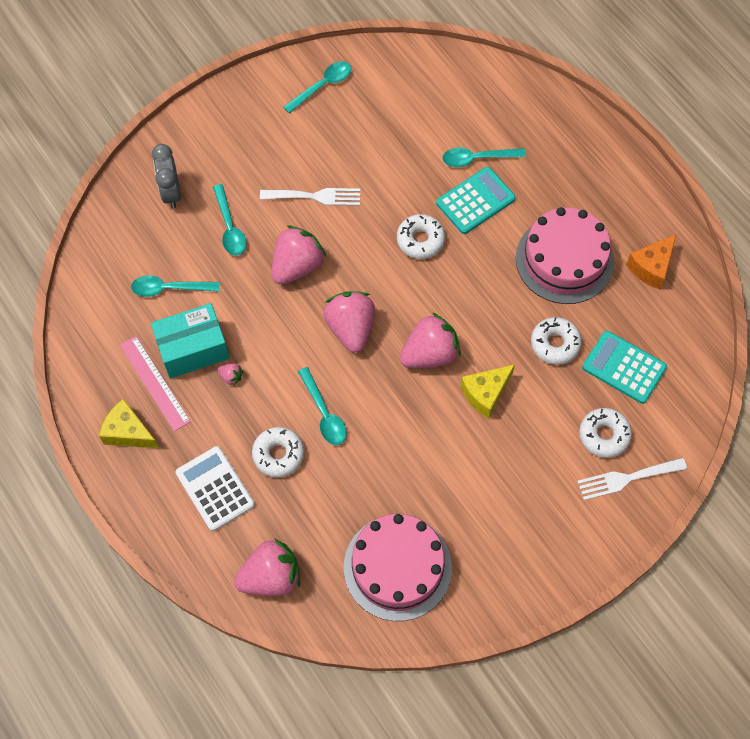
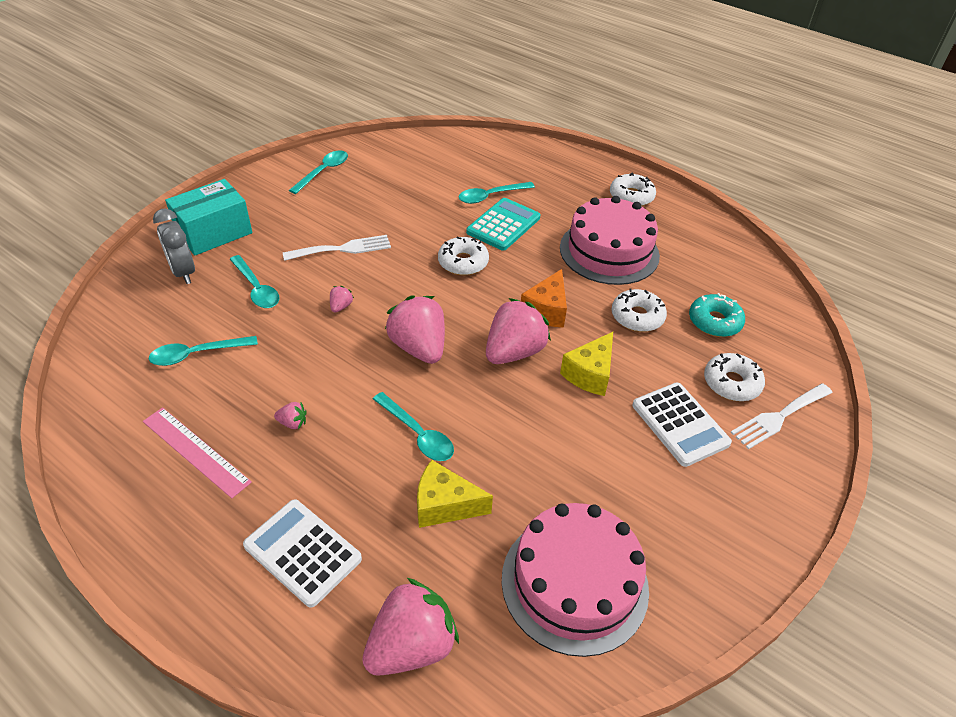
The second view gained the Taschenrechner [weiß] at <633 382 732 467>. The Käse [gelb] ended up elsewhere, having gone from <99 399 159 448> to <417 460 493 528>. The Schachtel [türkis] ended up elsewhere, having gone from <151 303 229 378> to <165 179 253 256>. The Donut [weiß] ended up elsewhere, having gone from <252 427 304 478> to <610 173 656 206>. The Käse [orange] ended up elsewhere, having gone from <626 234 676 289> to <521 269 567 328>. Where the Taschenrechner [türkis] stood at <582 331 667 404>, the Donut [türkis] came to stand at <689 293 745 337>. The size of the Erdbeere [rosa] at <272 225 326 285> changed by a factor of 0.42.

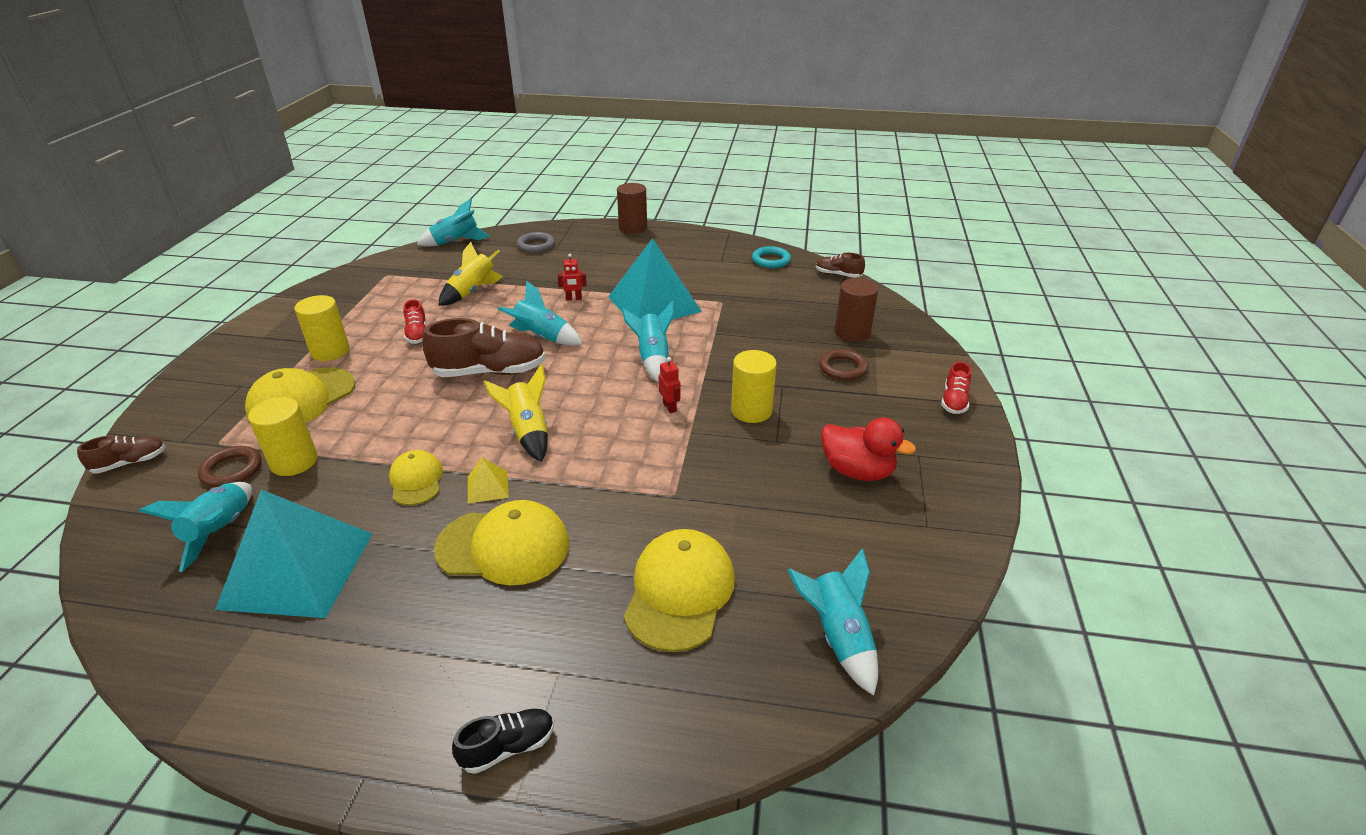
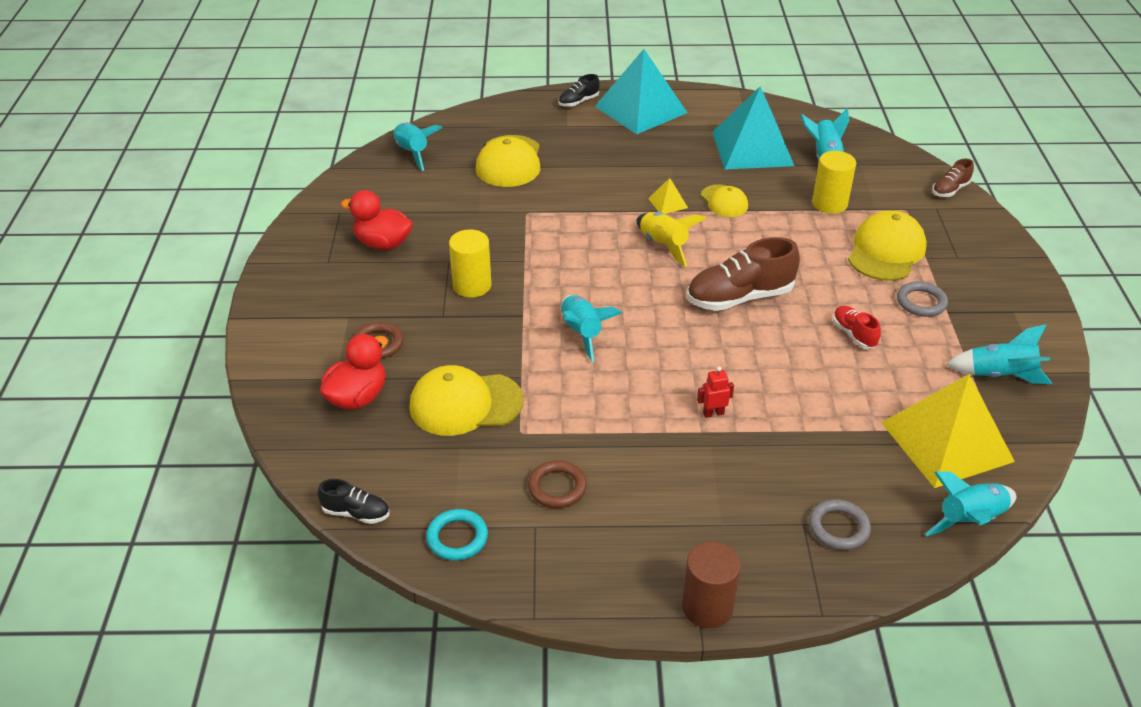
The second view lost the Rakete [gelb] at <438 242 504 306>. The second view lost the Roboter [rot] at <658 357 681 413>. The second view lost the Schuh [rot] at <941 362 971 414>. The second view gained the Pyramide [gelb] at <881 374 1015 488>. The Ring [braun] ended up elsewhere, having gone from <198 446 262 487> to <528 460 587 508>. The Kappe [gelb] ended up elsewhere, having gone from <434 500 569 585> to <409 365 524 436>. The Rakete [türkis] ended up elsewhere, having gone from <497 281 582 346> to <946 324 1052 384>. The Pyramide [türkis] ended up elsewhere, having gone from <608 238 702 320> to <595 49 687 134>. Where the Vollzylinder [gelb] stood at <294 295 350 361>, the Ring [grau] came to stand at <897 281 948 317>. Where the Vollzylinder [braun] stood at <834 278 878 342>, the Ente [rot] came to stand at <320 334 388 409>. What was the Schuh [braun] at <816 253 865 278> turned into the Schuh [schwarz] at <317 479 389 524>.

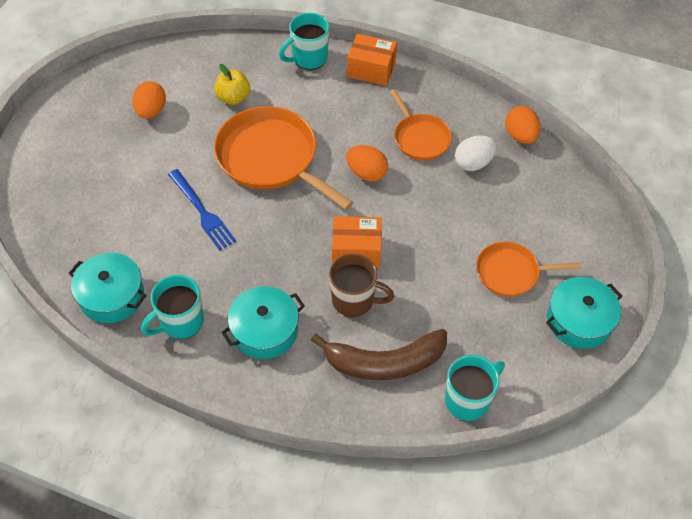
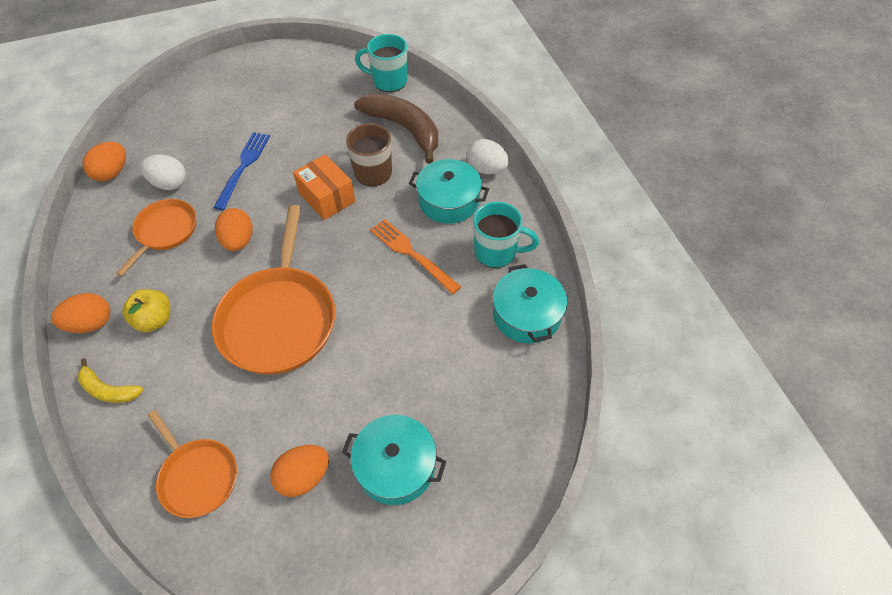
The second view gained the Gabel [orange] at <370 219 461 294>. The second view gained the Ei [weiß] at <467 139 509 174>. The Gabel [blau] ended up elsewhere, having gone from <168 169 236 251> to <213 132 270 210>. The Apfel [gelb] ended up elsewhere, having gone from <214 64 250 105> to <122 289 170 332>. The Pfanne [orange] ended up elsewhere, having gone from <476 242 581 297> to <148 410 237 518>. The Kochtopf [türkis] ended up elsewhere, having gone from <546 277 622 349> to <342 415 446 505>. Where the Tasse [türkis] stood at <279 13 329 70>, the Banane [gelb] came to stand at <77 358 143 403>. Where the Schachtel [orange] stood at <347 34 397 86>, the Ei [orange] came to stand at <51 293 111 333>.

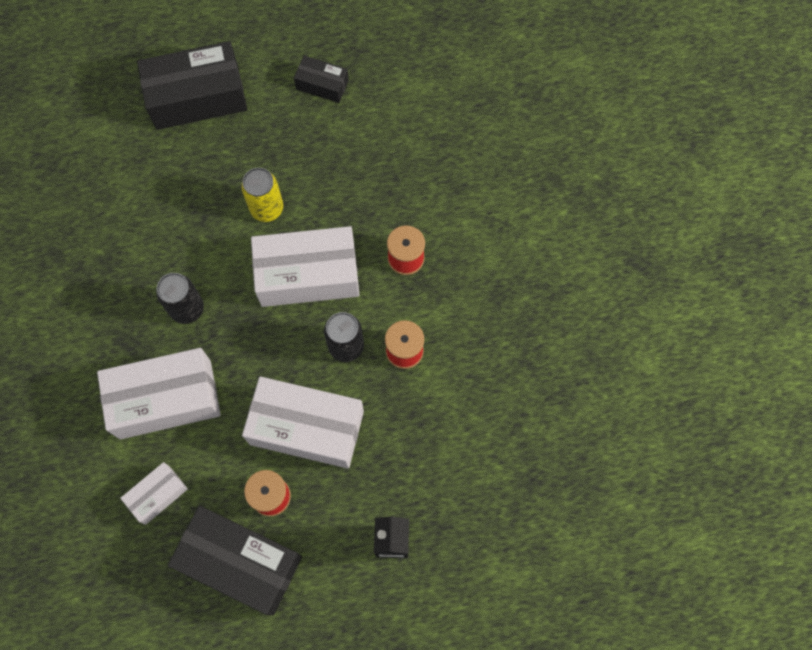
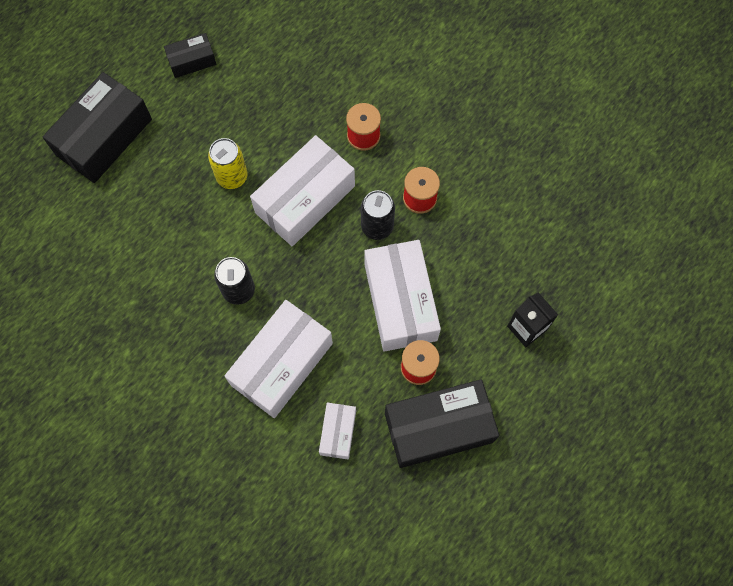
The Schachtel [weiß] at <242 377 364 469> ended up facing another way, 75 degrees counterclockwise from before.

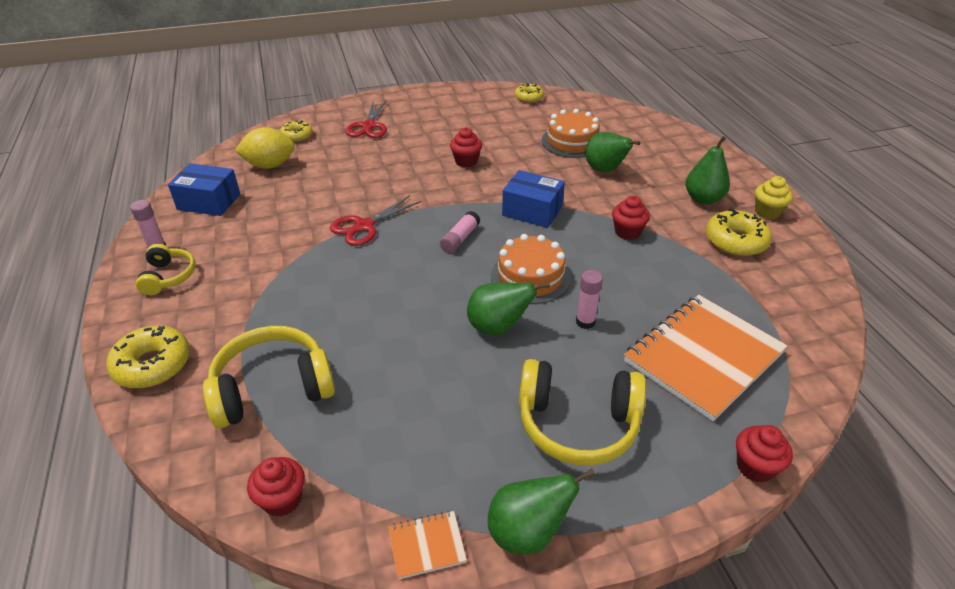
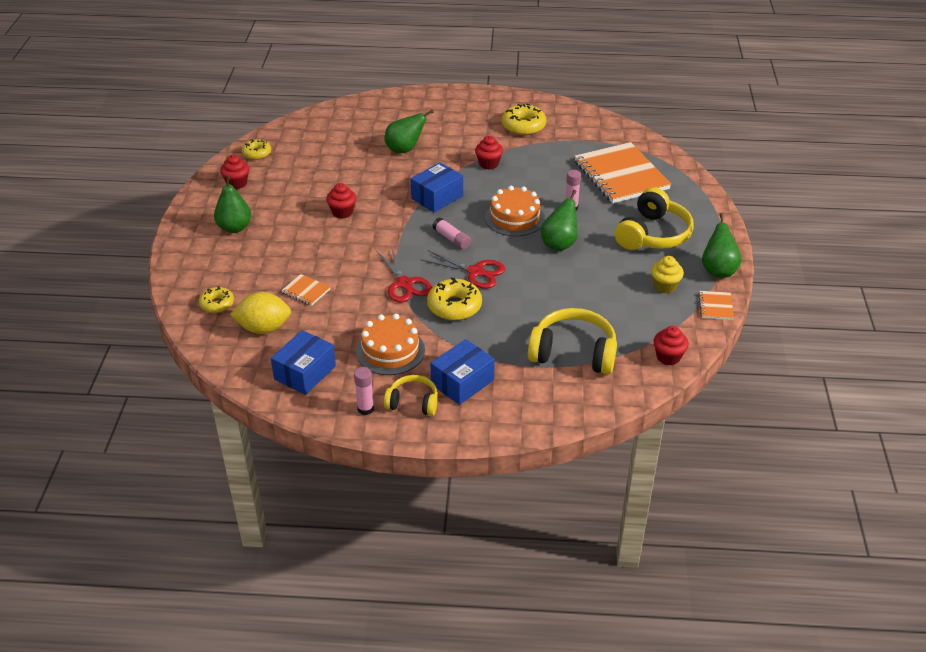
The second view gained the Notizbuch [orange] at <281 274 330 306>. The second view gained the Schachtel [blau] at <430 339 495 405>. The Donut [gelb] ended up elsewhere, having gone from <106 326 190 388> to <427 278 482 321>. The Schere [rot] ended up elsewhere, having gone from <345 100 387 138> to <420 250 505 289>. The Kuchen [orange] ended up elsewhere, having gone from <541 109 600 158> to <356 314 425 375>. The Birne [grün] ended up elsewhere, having gone from <686 136 730 205> to <214 175 251 233>. The Muffin [rot] ended up elsewhere, having gone from <736 425 793 483> to <220 155 249 189>. The Muffin [gelb] ended up elsewhere, having gone from <755 176 793 219> to <651 256 684 294>. The Kopfhörer [gelb] at <203 326 335 428> ended up facing another way, 105 degrees clockwise from before. The Zitrone [gelb] at <235 127 295 169> ended up facing another way, 75 degrees clockwise from before.

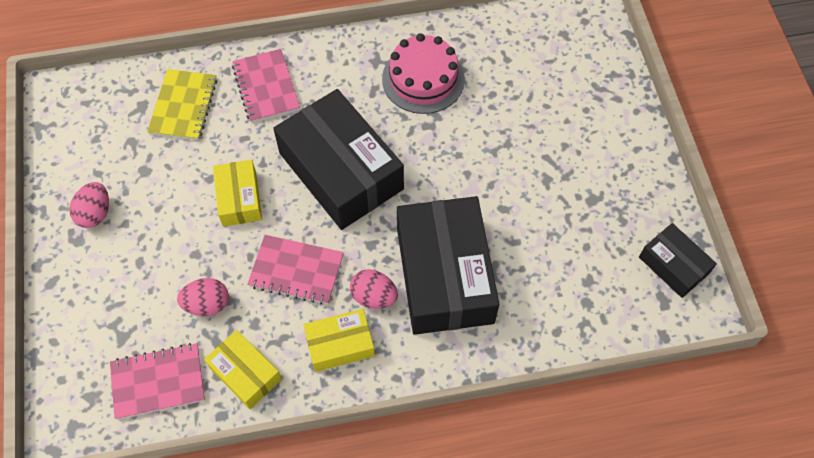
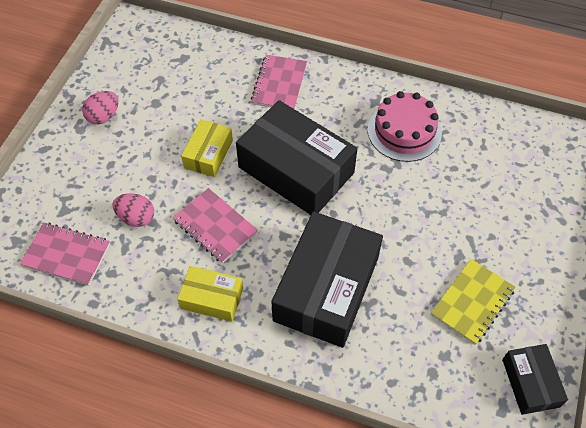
The second view lost the Schachtel [gelb] at <204 330 282 409>. The second view lost the Ei [rosa] at <350 269 398 309>. The Notizbuch [gelb] ended up elsewhere, having gone from <147 69 217 140> to <431 259 516 345>. The Schachtel [schwarz] at <273 89 404 230> ended up facing another way, 45 degrees counterclockwise from before.

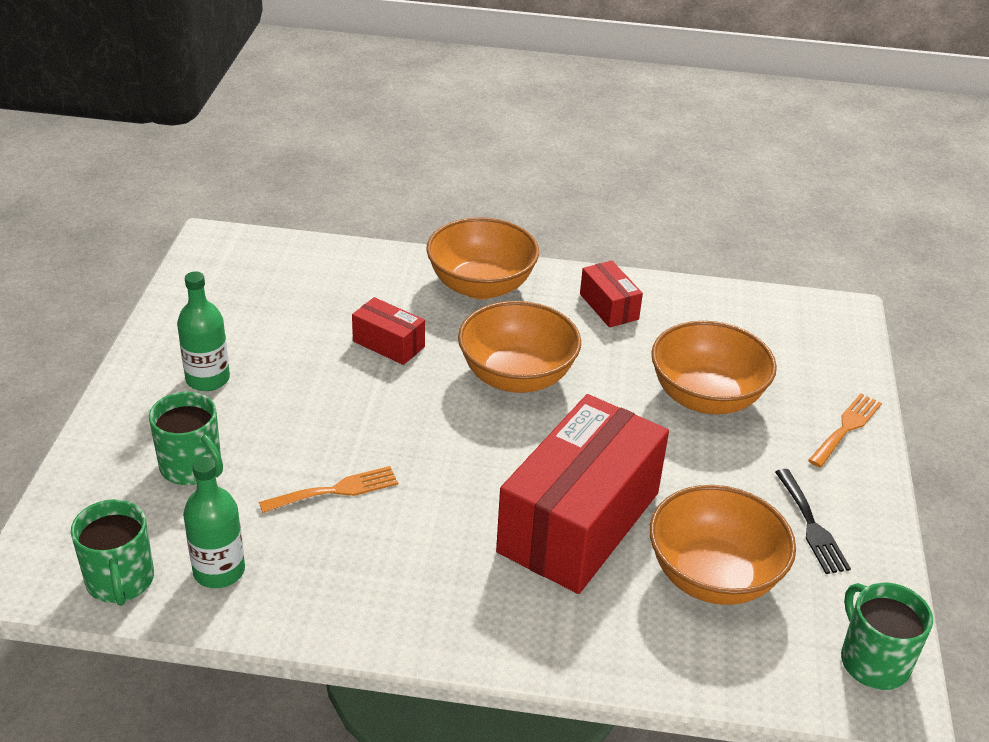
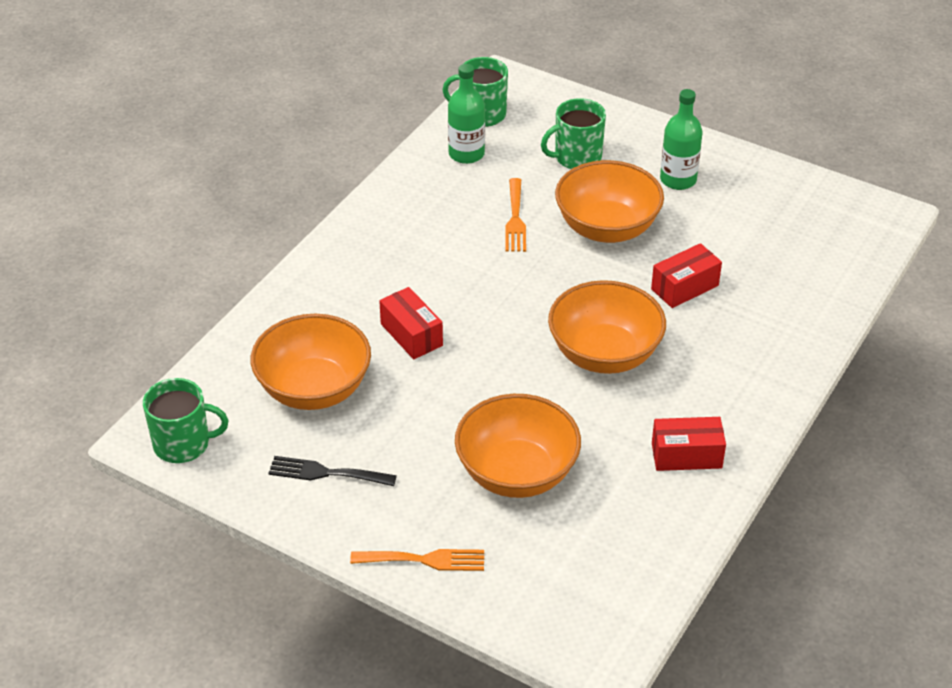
The Schüssel [orange] ended up elsewhere, having gone from <426 217 539 299> to <555 160 664 243>. The Gabel [orange] at <808 394 882 467> ended up facing another way, 60 degrees counterclockwise from before. The size of the Schachtel [rot] at <496 394 669 594> changed by a factor of 0.45.

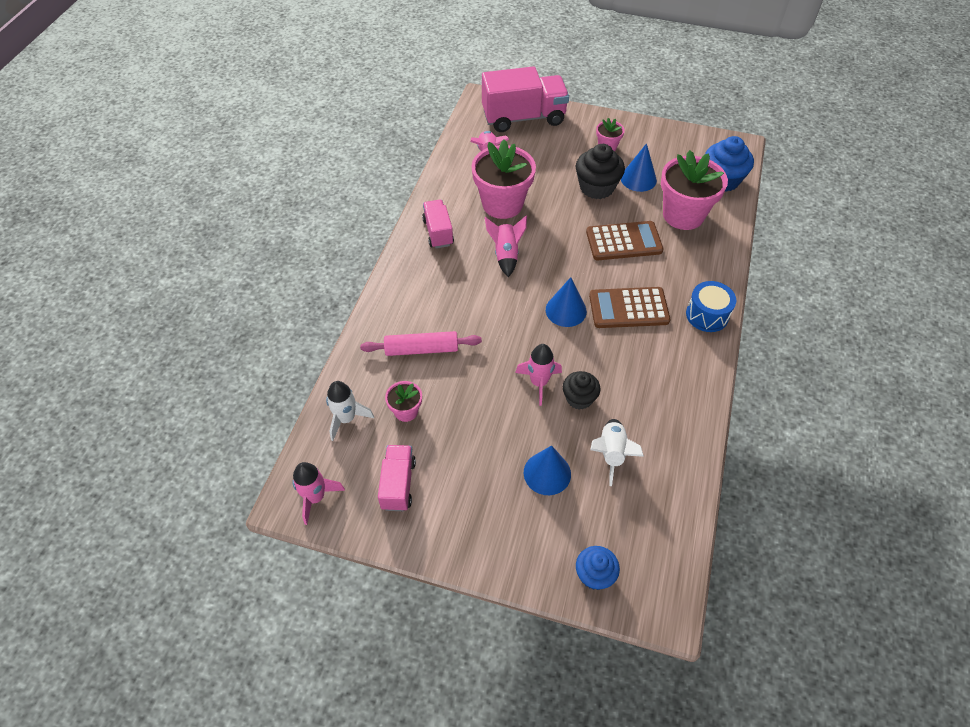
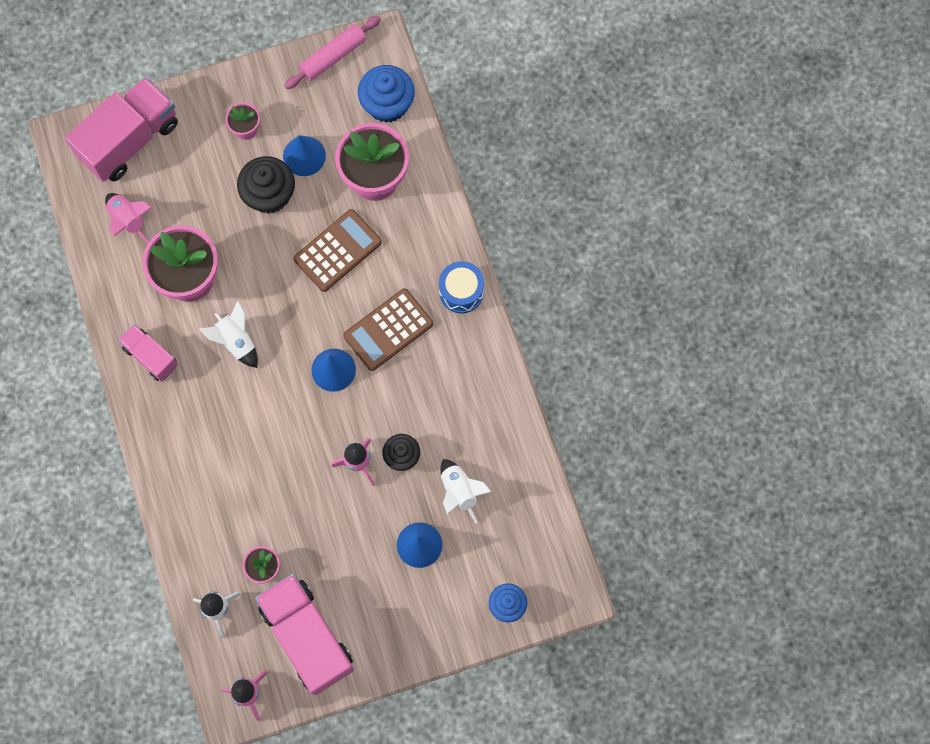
The Nudelholz [rosa] ended up elsewhere, having gone from <360 331 482 356> to <284 16 381 89>. What was the Rakete [rosa] at <485 216 527 277> turned into the Rakete [weiß] at <199 301 258 368>. The size of the Lastwagen [rosa] at <378 445 416 511> changed by a factor of 1.83.

